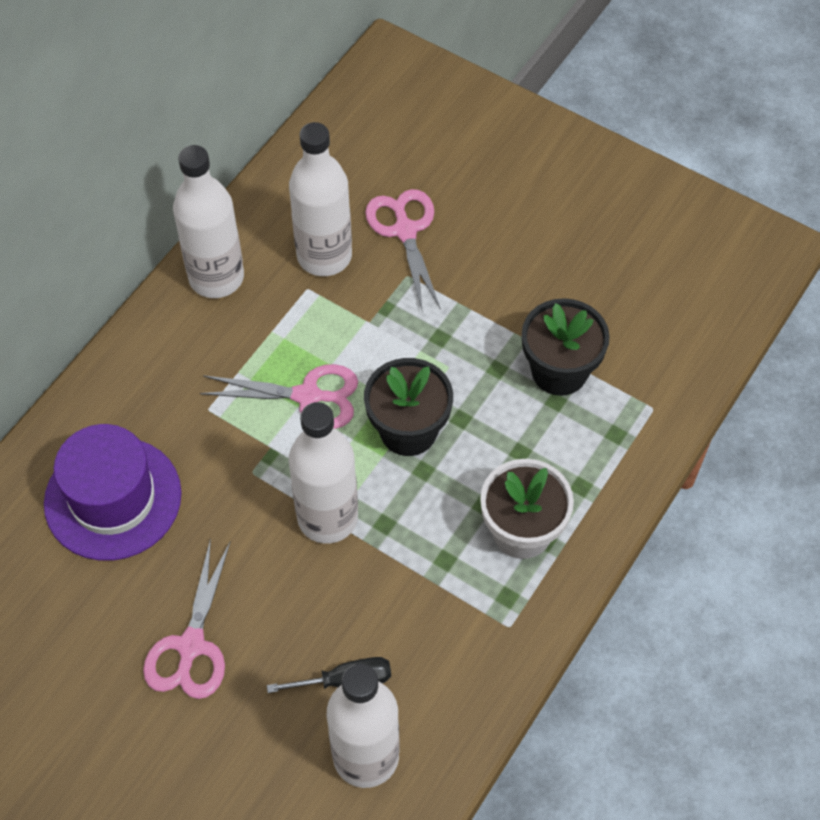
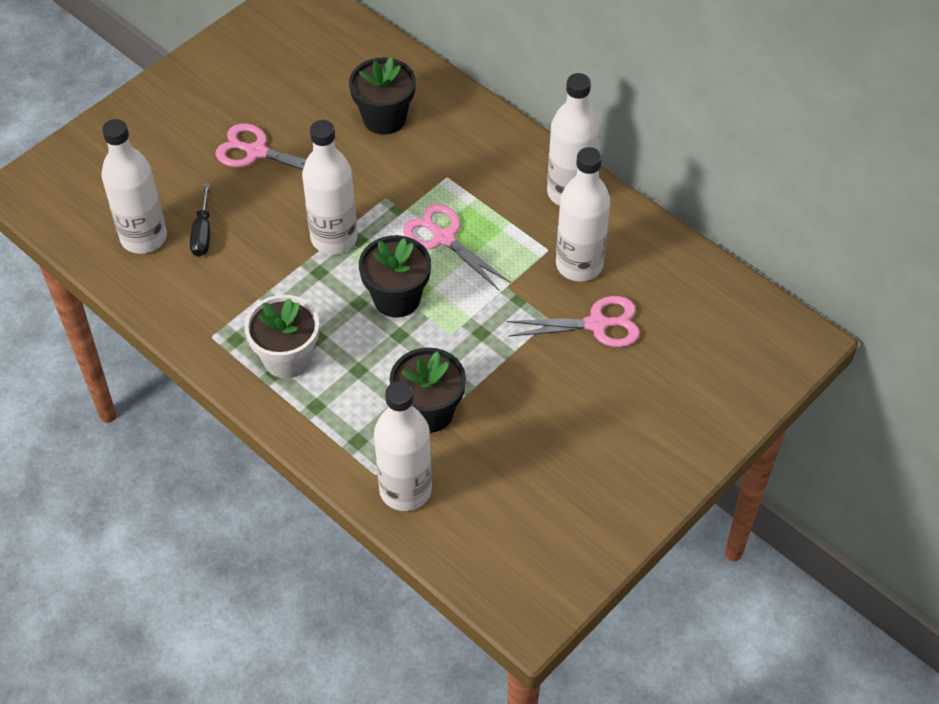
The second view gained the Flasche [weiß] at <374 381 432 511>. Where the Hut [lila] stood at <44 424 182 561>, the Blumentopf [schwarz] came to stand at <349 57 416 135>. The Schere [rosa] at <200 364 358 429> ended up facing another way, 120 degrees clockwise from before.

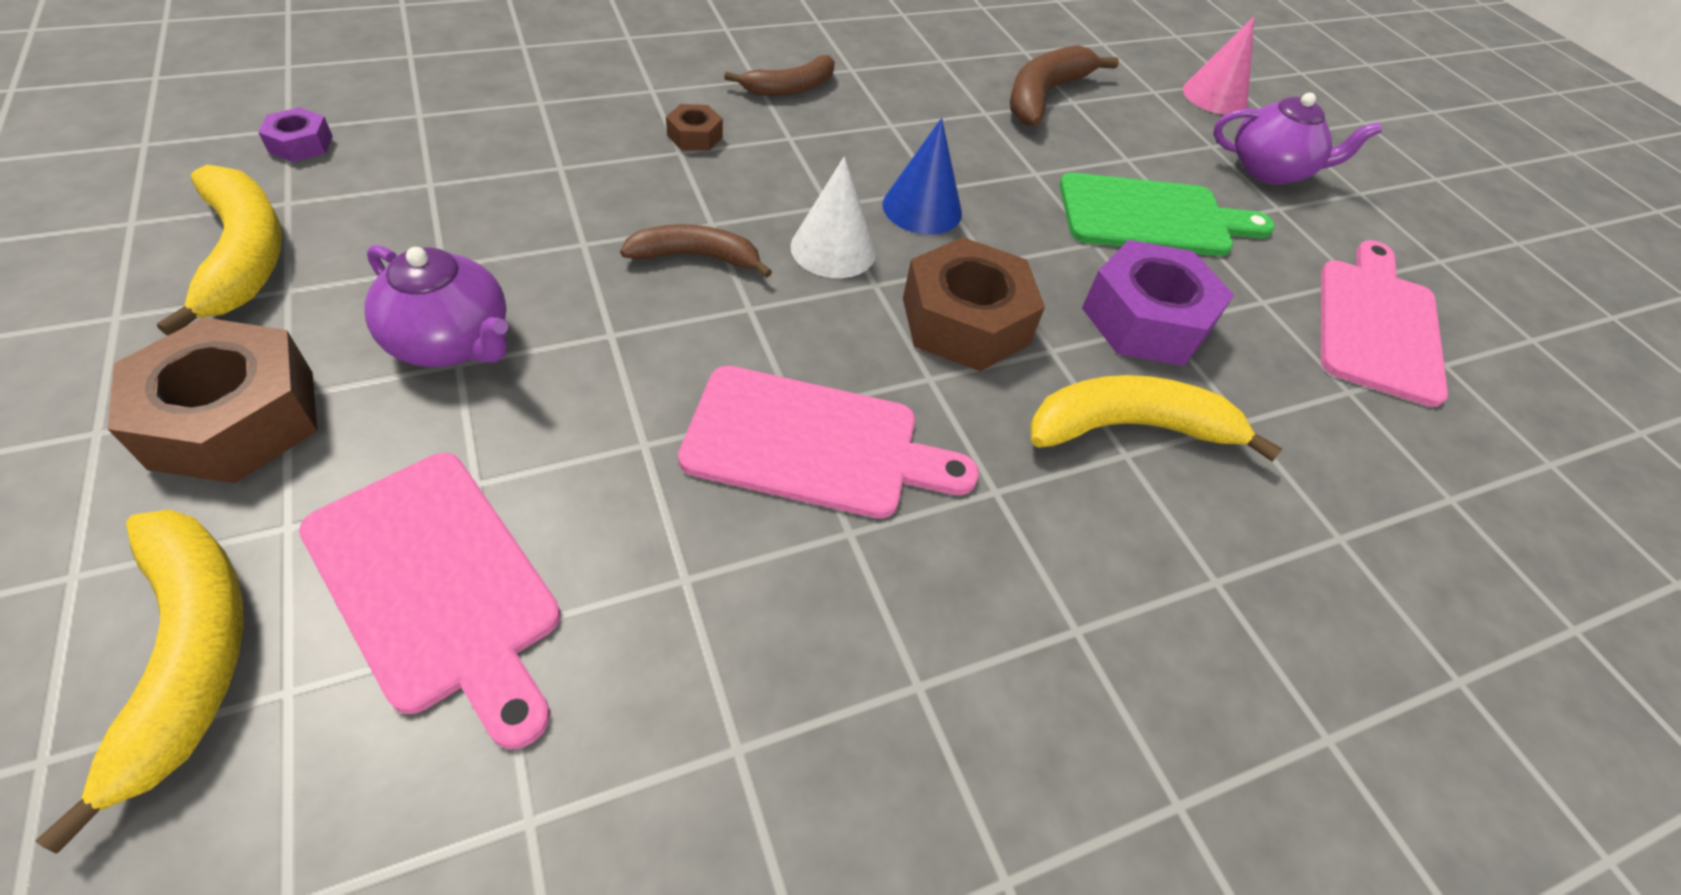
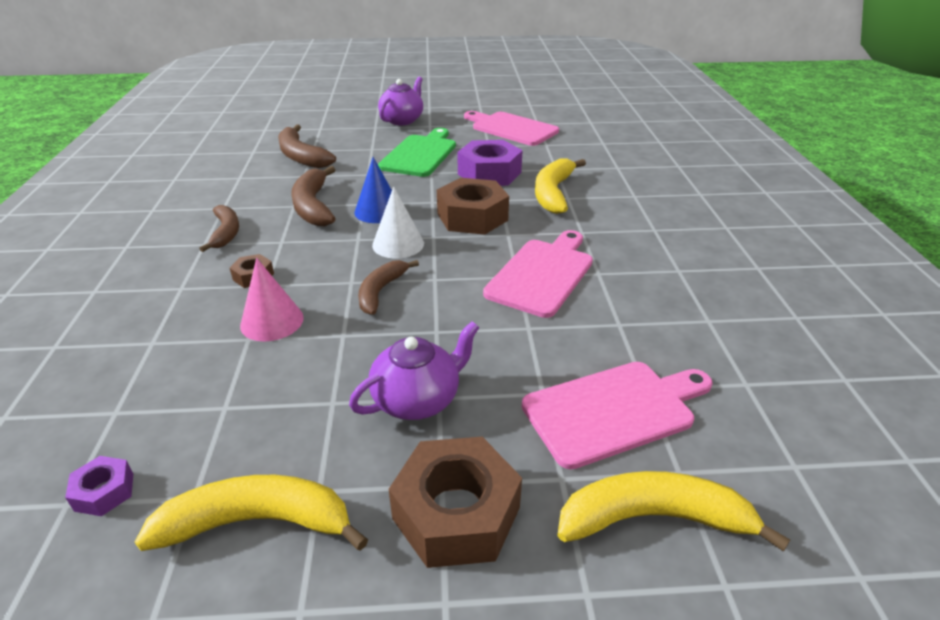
The second view gained the Banane [braun] at <291 166 335 226>. The Kegel [rosa] ended up elsewhere, having gone from <1183 16 1255 115> to <240 258 304 341>.

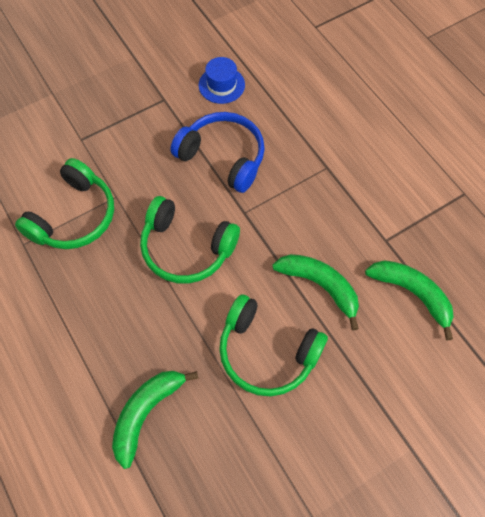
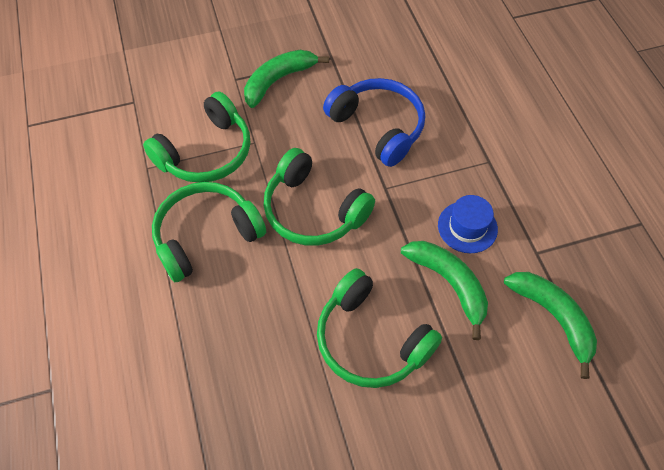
The second view gained the Kopfhörer [grün] at <152 182 266 282>. The Banane [grün] ended up elsewhere, having gone from <112 371 198 469> to <244 50 329 108>. The Hut [blau] ended up elsewhere, having gone from <199 57 245 104> to <438 195 498 253>.

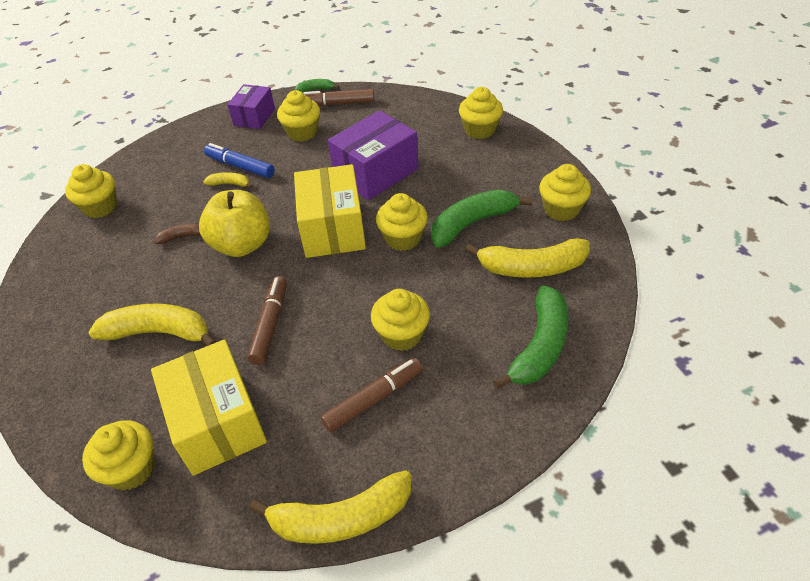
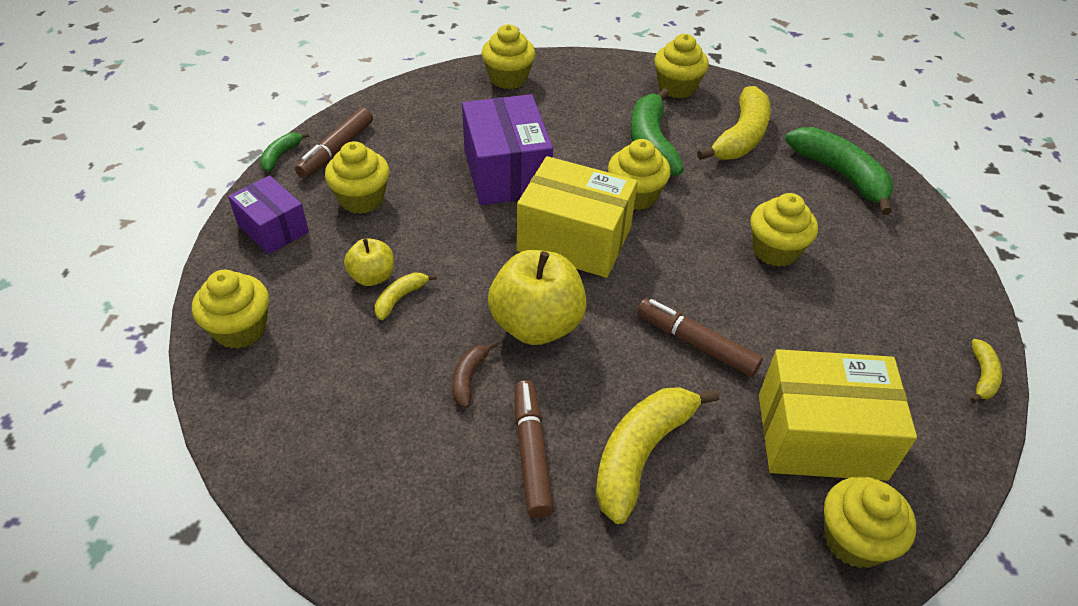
The Muffin [gelb] ended up elsewhere, having gone from <65 164 117 218> to <192 270 269 349>. The Filzstift [braun] ended up elsewhere, having gone from <320 358 423 432> to <514 380 554 518>. Where the Filzstift [blau] stood at <204 143 275 178>, the Apfel [gelb] came to stand at <344 238 394 286>. The size of the Banane [gelb] at <249 470 412 544> changed by a factor of 0.48.

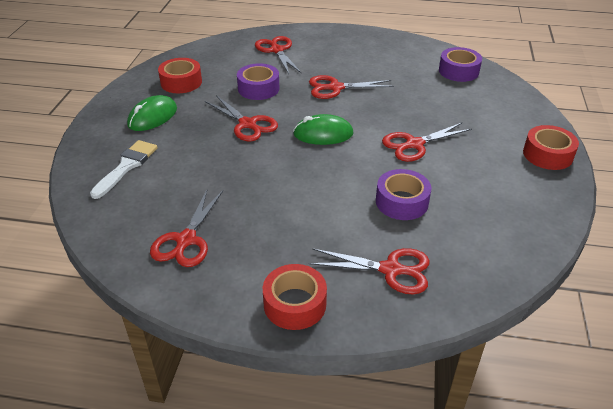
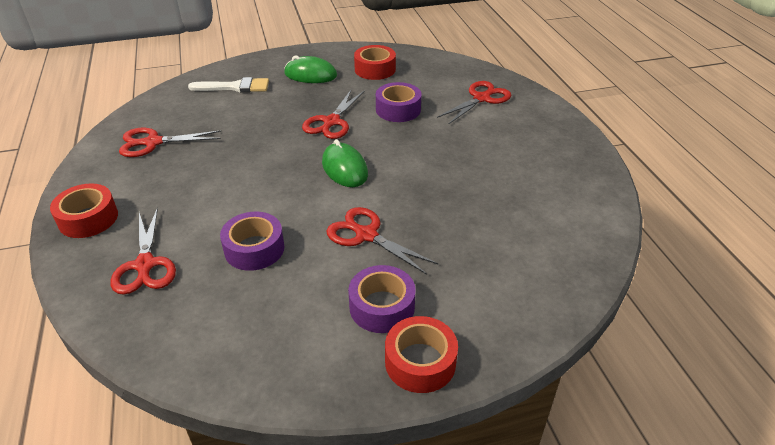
The second view lost the Schere [rot] at <309 75 394 99>. The Klebeband [lila] ended up elsewhere, having gone from <439 47 482 82> to <348 265 416 333>.

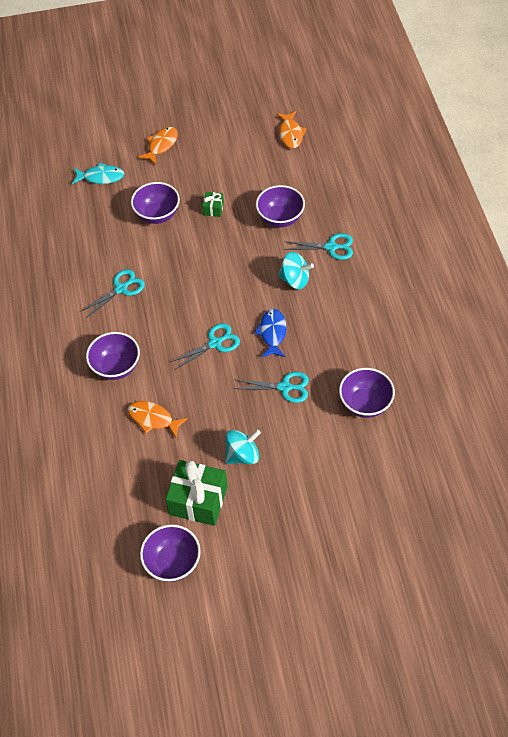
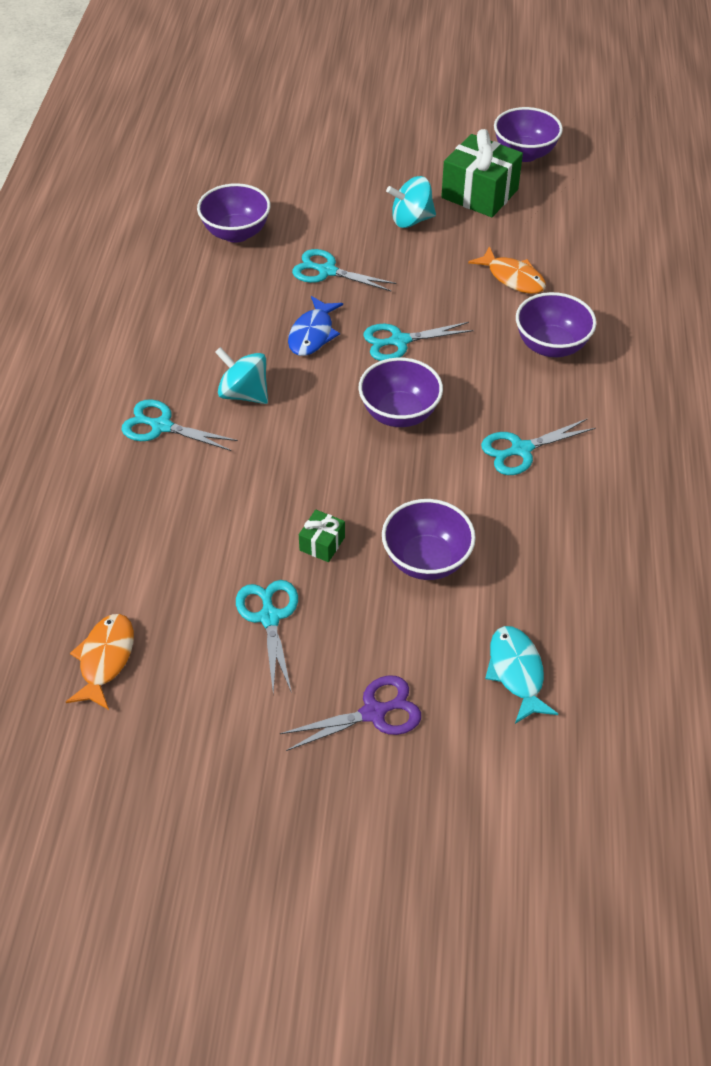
The second view gained the Schere [türkis] at <236 580 298 694>. The Schüssel [lila] ended up elsewhere, having gone from <256 185 305 227> to <359 357 443 427>. Where the Fisch [orange] stood at <138 127 178 165>, the Schere [lila] came to stand at <279 675 421 751>. The Fisch [türkis] at <72 163 124 184> ended up facing another way, 60 degrees clockwise from before.

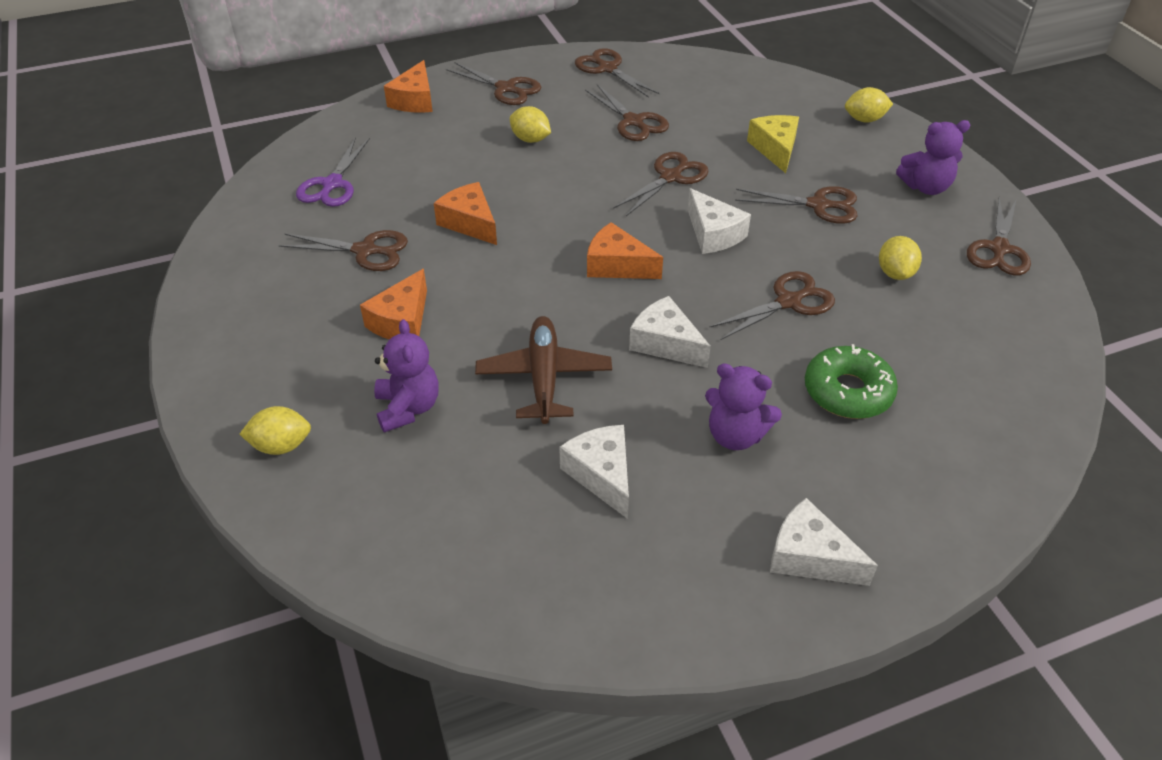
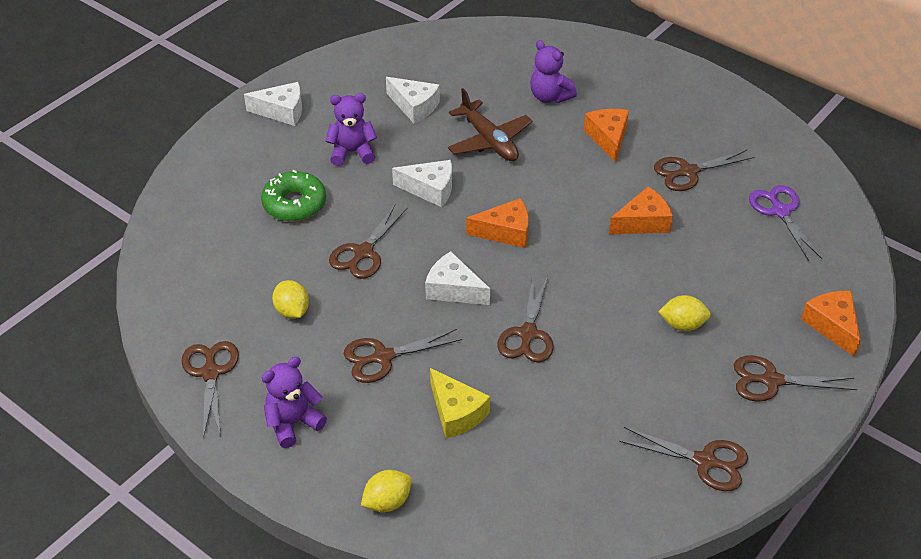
The second view lost the Zitrone [gelb] at <239 406 311 455>. The second view lost the Schere [braun] at <585 84 669 141>. The Käse [orange] at <434 182 497 245> ended up facing another way, 45 degrees counterclockwise from before.

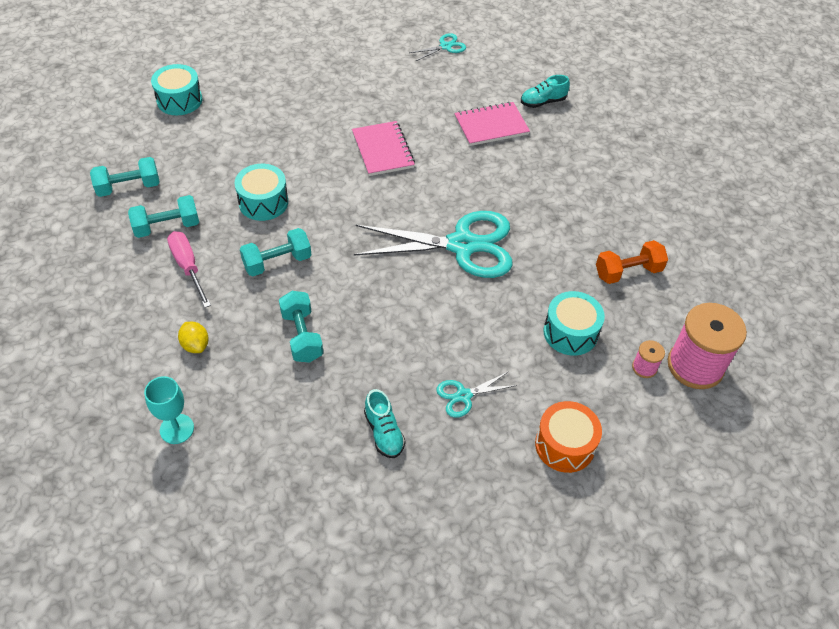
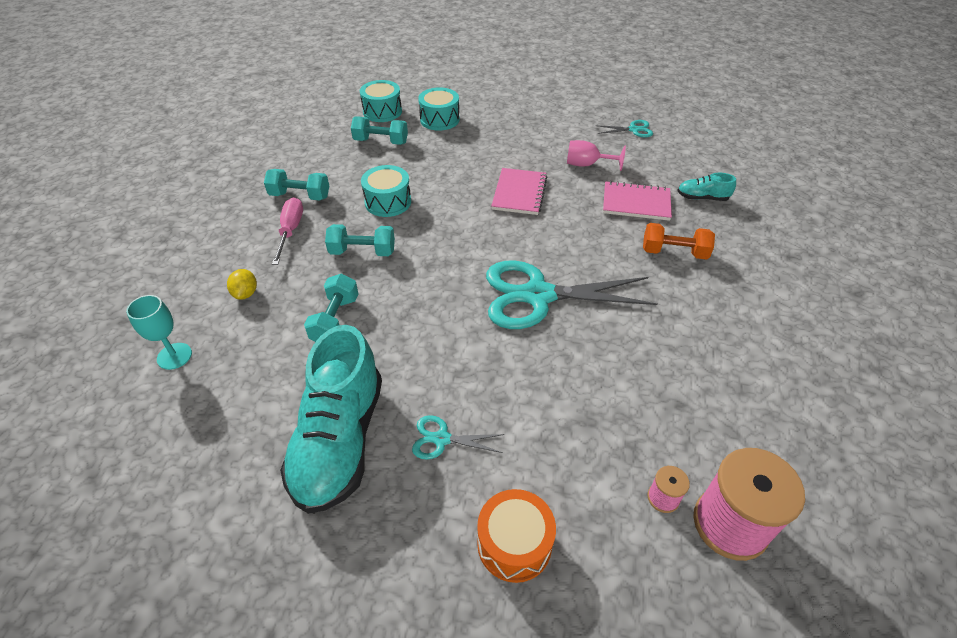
The second view gained the Kelch [rosa] at <567 140 626 171>. The Hantel [türkis] ended up elsewhere, having gone from <90 157 159 197> to <351 116 408 145>. The Trommel [türkis] ended up elsewhere, having gone from <543 291 605 356> to <418 87 460 131>. The Hantel [orange] ended up elsewhere, having gone from <596 240 668 284> to <643 223 715 260>. The Schere [türkis] at <354 211 512 278> ended up facing another way, 150 degrees clockwise from before. The size of the Schuh [türkis] at <364 389 406 458> changed by a factor of 2.28.

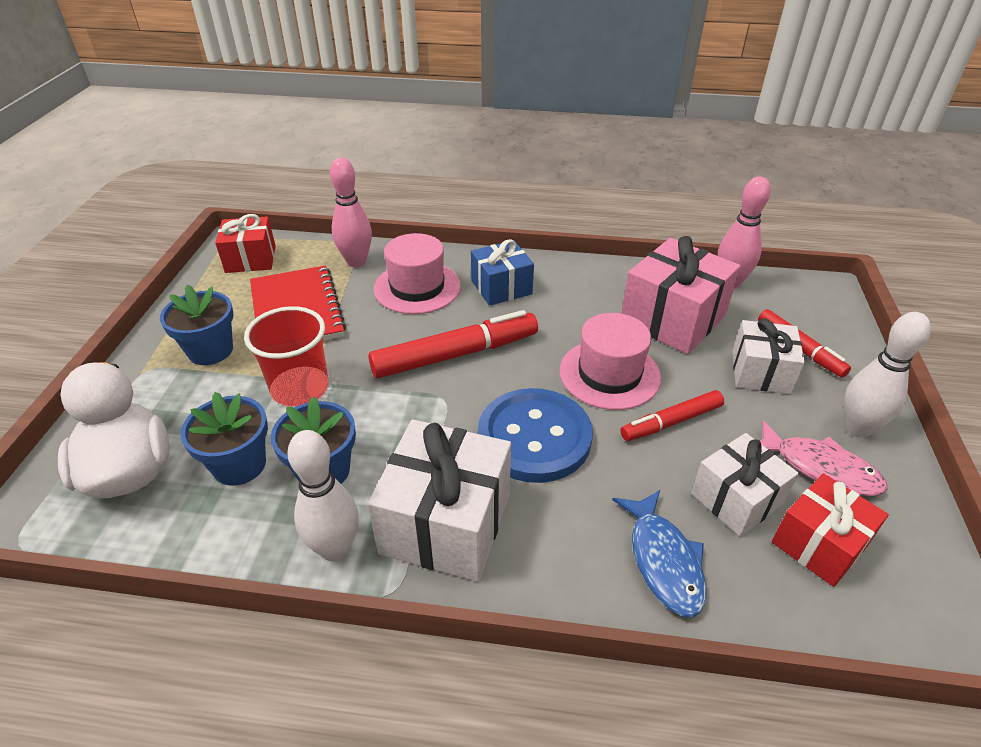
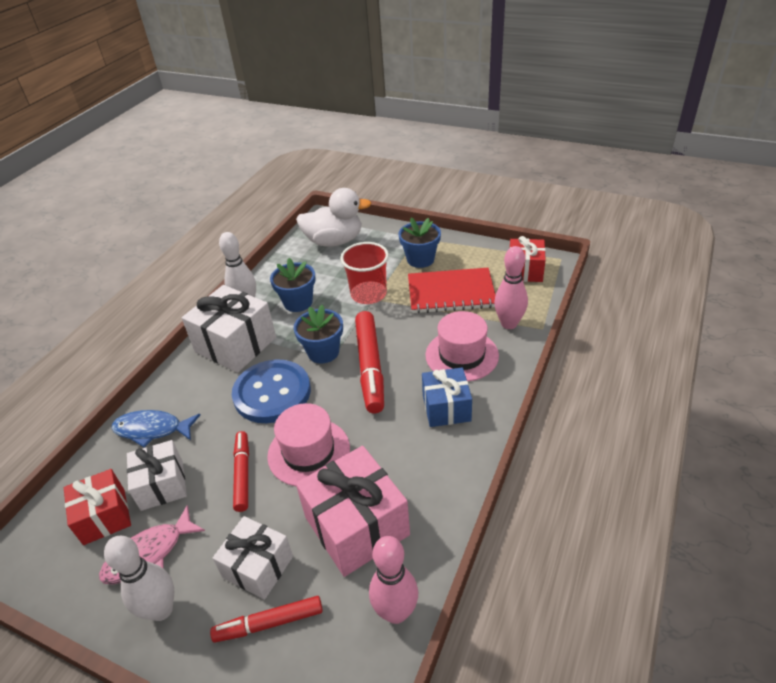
The Blumentopf [blau] ended up elsewhere, having gone from <181 392 268 486> to <294 305 343 364>.

